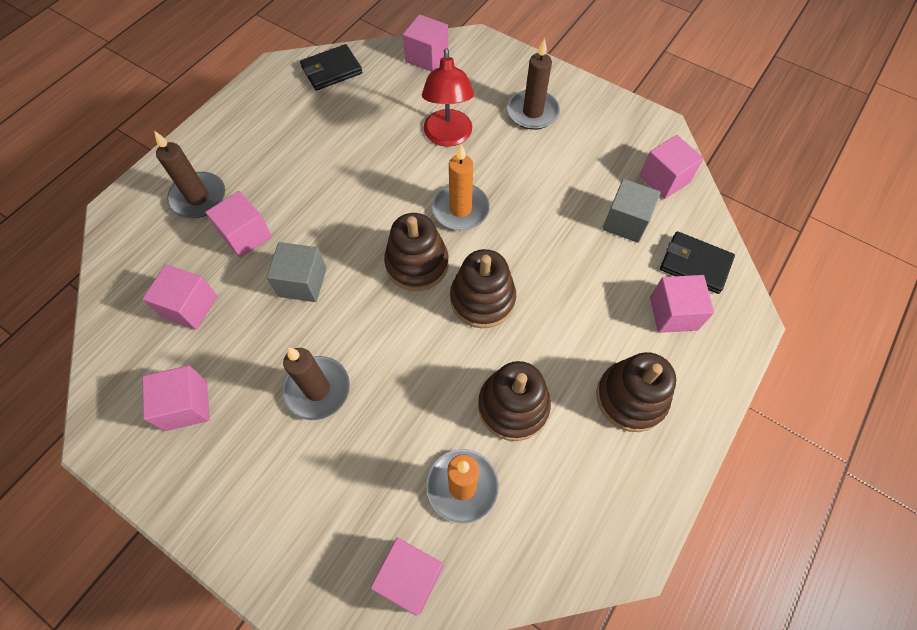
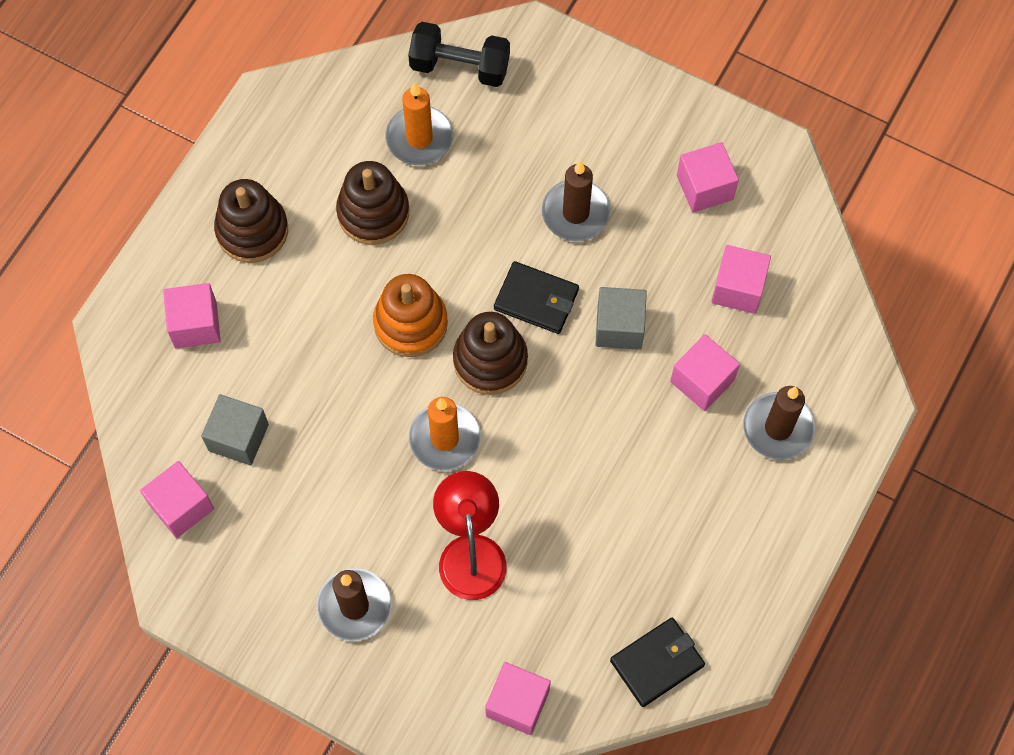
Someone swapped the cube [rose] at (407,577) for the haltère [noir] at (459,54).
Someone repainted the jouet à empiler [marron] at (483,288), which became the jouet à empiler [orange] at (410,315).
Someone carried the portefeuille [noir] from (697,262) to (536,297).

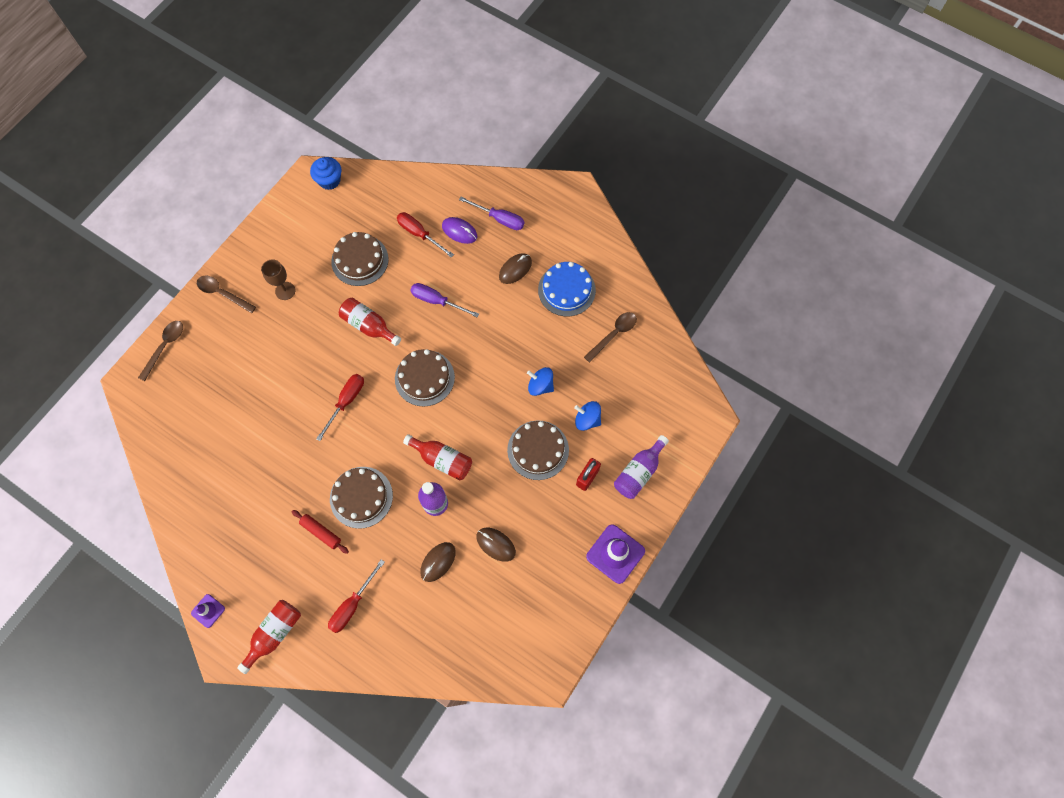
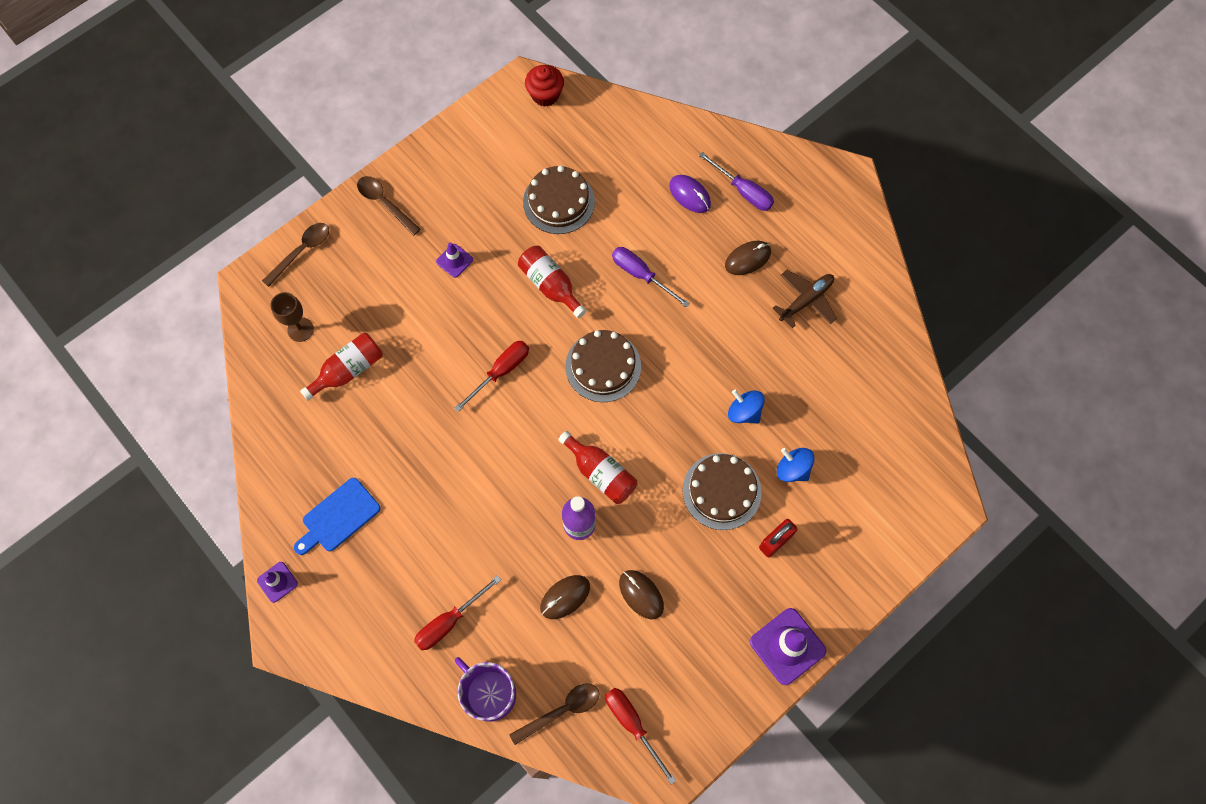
Someone carried the bouteille [rouge] from (269,637) to (341,367).
Someone carried the verre à pied [marron] from (278,279) to (292,317).
Someone took away the rouleau à pâtisserie [rouge] at (320,532).
Someone repainted the muffin [bleu] at (325,173), which became the muffin [rouge] at (544,86).
Someone took away the gâteau [marron] at (361,498).
Someone carried the tournevis [rouge] from (425,235) to (641,736).
Someone swapped the gâteau [bleu] at (567,289) for the avion [marron] at (805,299).
Someone carried the cuillère [marron] from (610,337) to (554,714).
Someone took away the bouteille [violet] at (641,467).
Someone put down the planche à découper [bleu] at (337,516).
Someone put down the cône de chantier [violet] at (454,260).
Someone put down the tasse [violet] at (485,689).

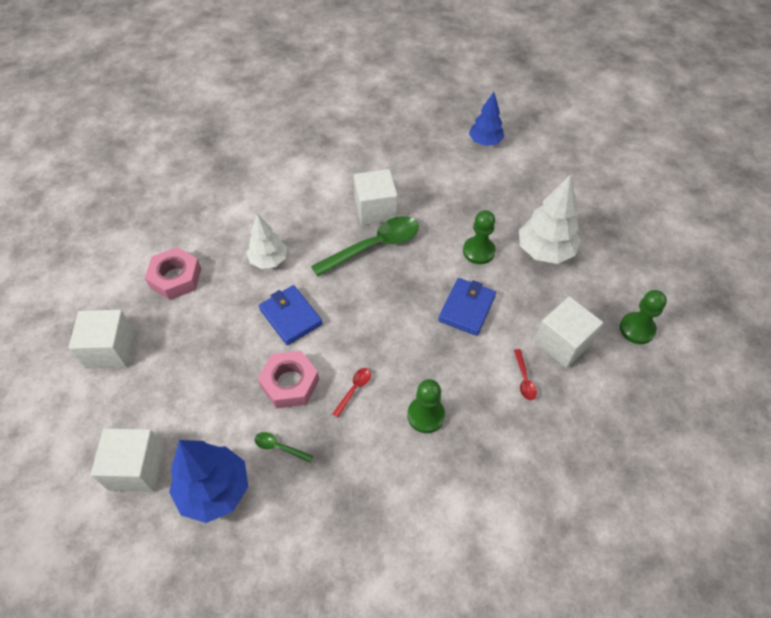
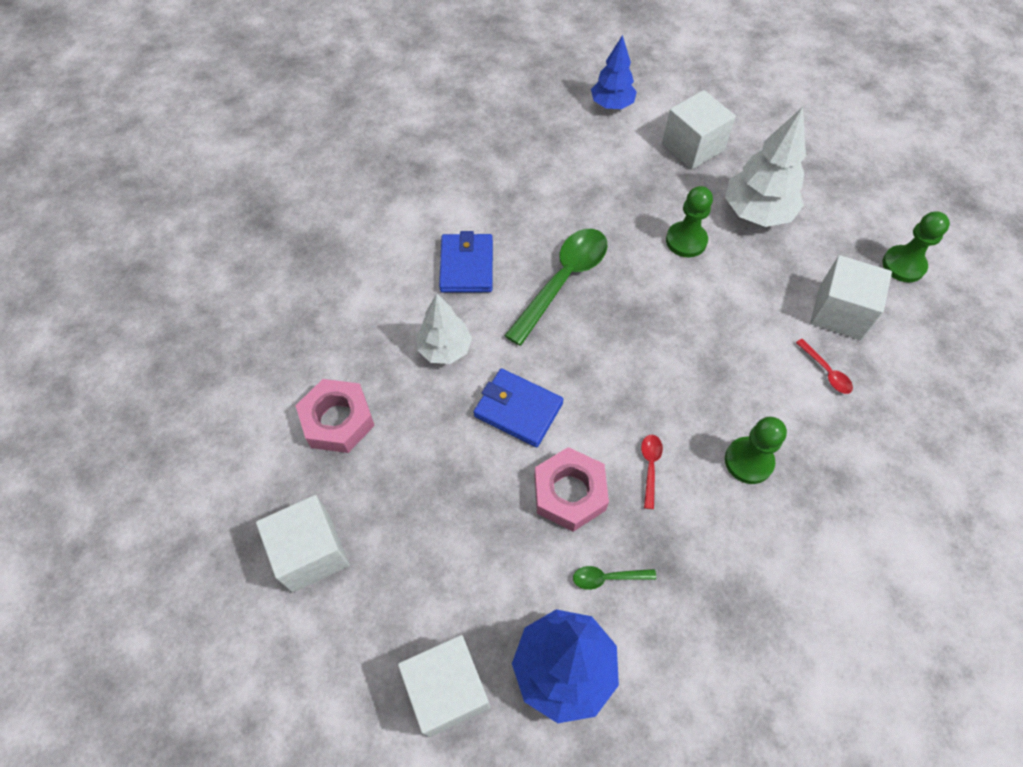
Someone carried the cube [blanc] from (376,197) to (699,130).
Someone carried the portefeuille [bleu] from (467,307) to (466,262).

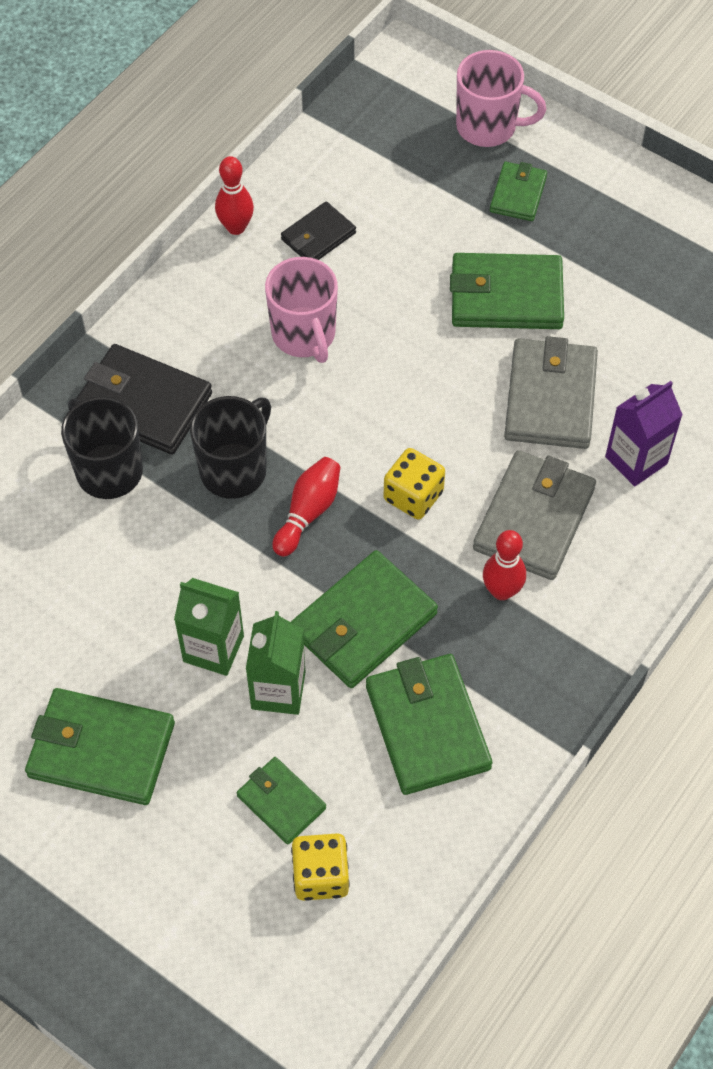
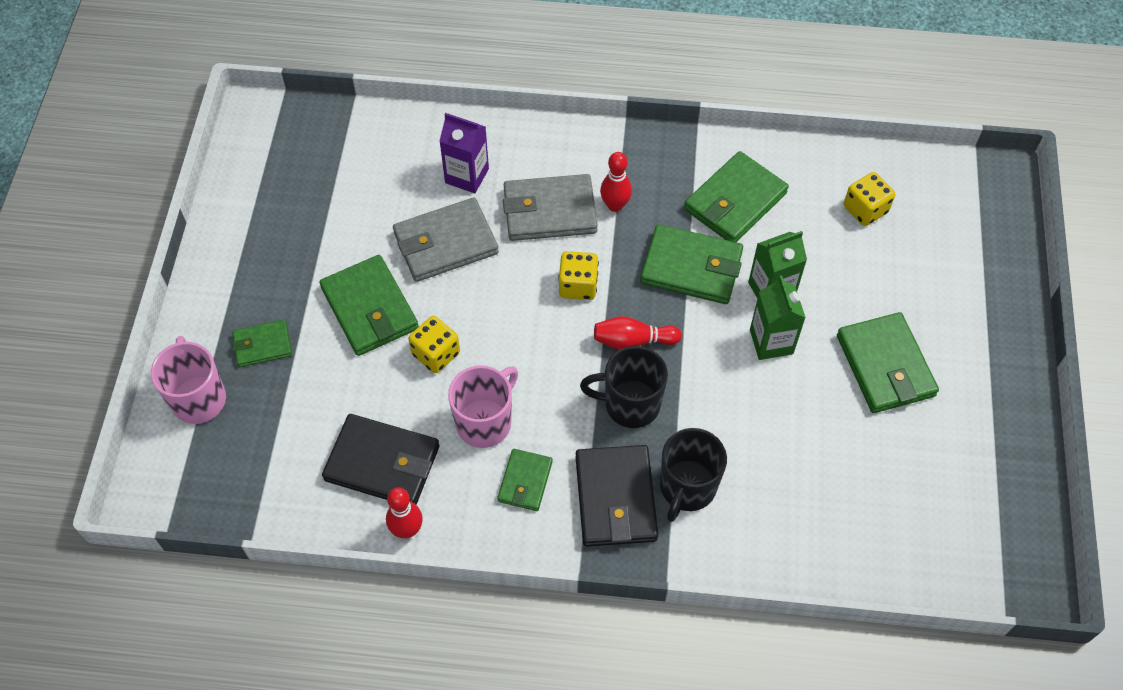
Someone carried the portefeuille [vert] from (281,801) to (524,480).
Someone scaled the portefeuille [noir] at (318,230) by 1.73.
Someone put down the dé [jaune] at (434,344).

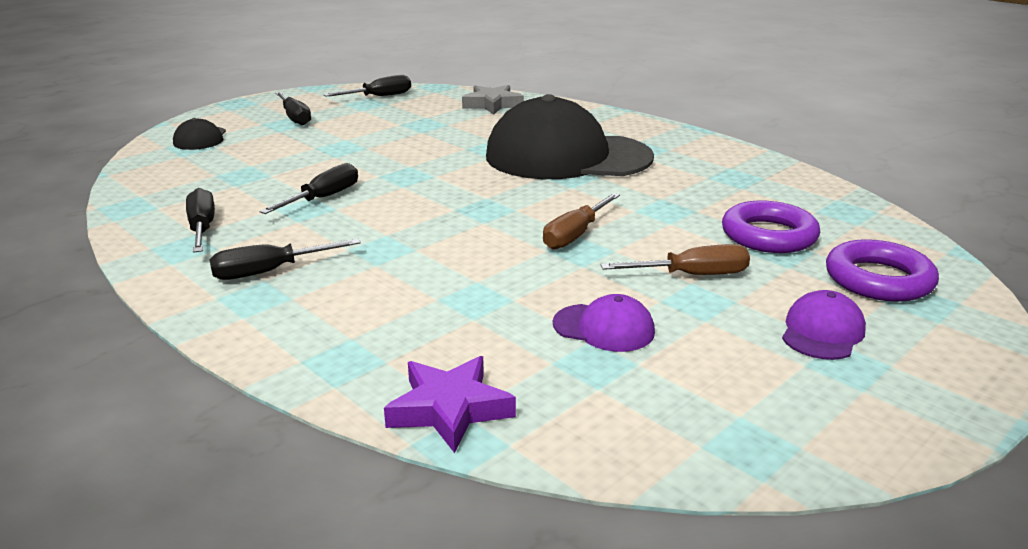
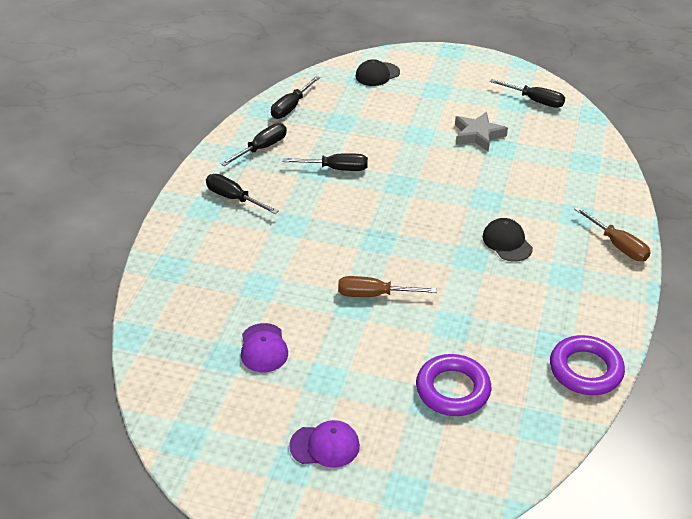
Someone carried the tournevis [noir] from (293,108) to (295,97).
Someone took away the étoile [violet] at (450,404).
Someone carried the étoile [gris] from (493,99) to (481,132).
Someone scaled the casquette [noir] at (570,136) by 0.41.
Someone carried the tournevis [marron] from (675,259) to (612,234).
Someone carried the anneau [violet] from (882,270) to (587,365).

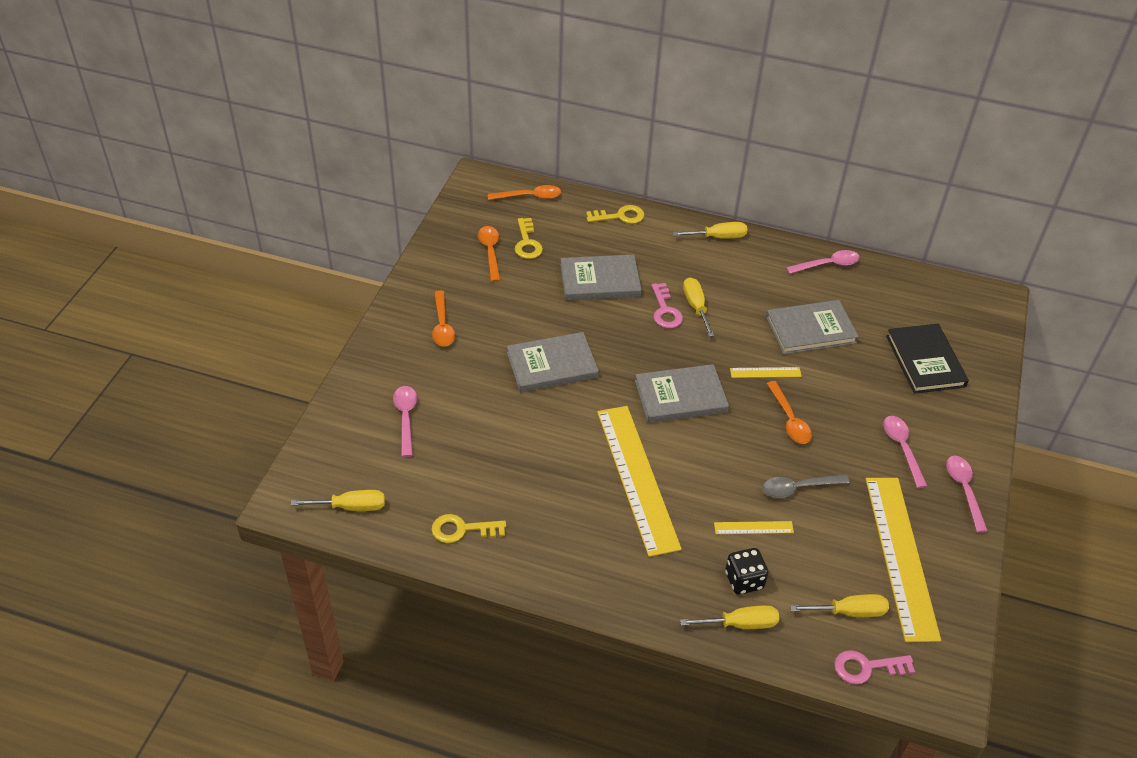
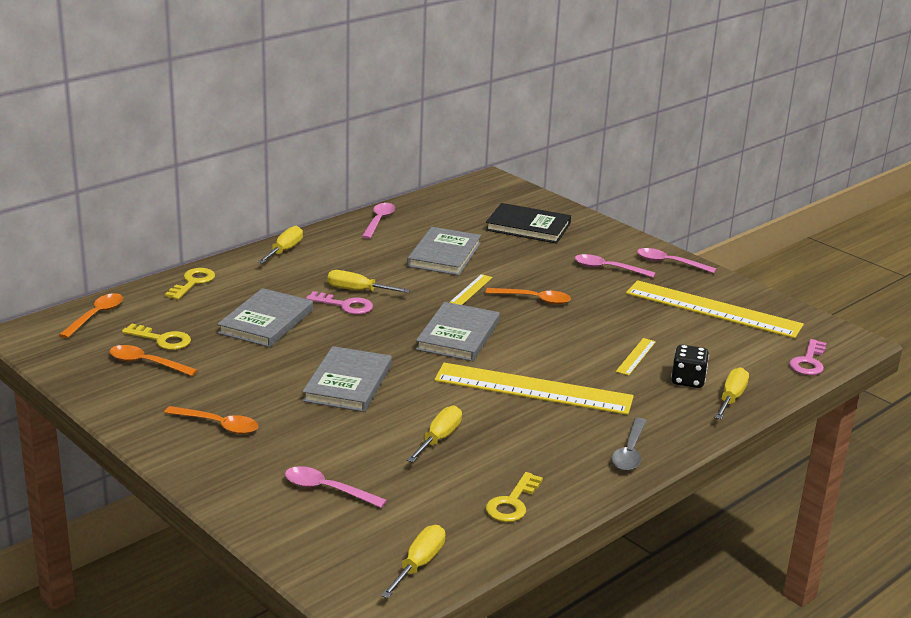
Someone carried the cuillère [gris] from (806,486) to (629,444).
Someone carried the tournevis [jaune] from (839,605) to (434,434).

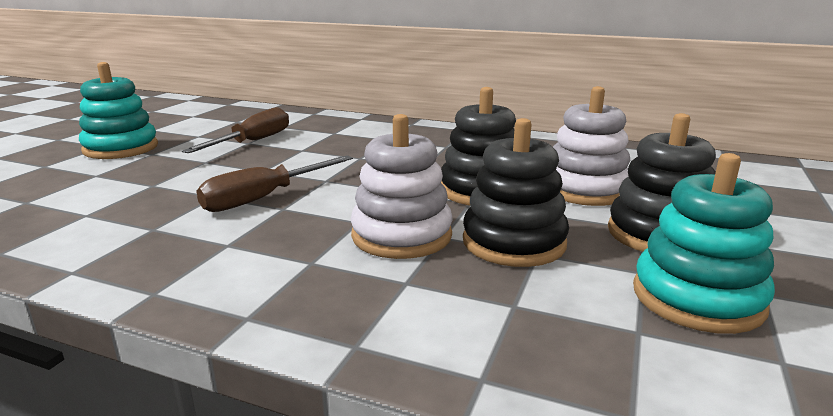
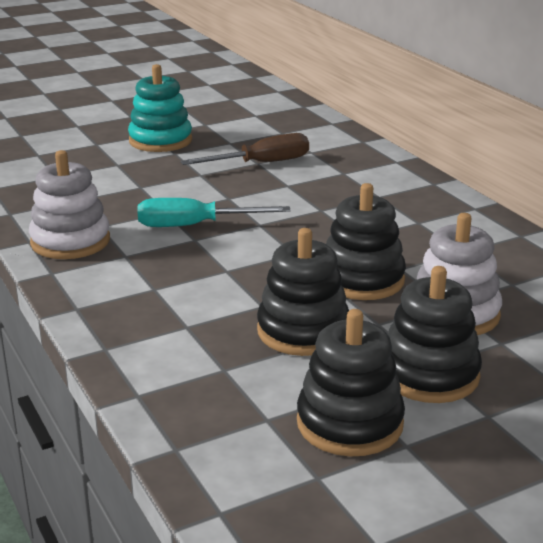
Someone repainted the tournevis [marron] at (274,183), which became the tournevis [turquoise] at (214,212).
Someone carried the jouet à empiler [blanc] from (402,186) to (69,204).
Someone repainted the jouet à empiler [turquoise] at (704,243), which became the jouet à empiler [noir] at (351,382).

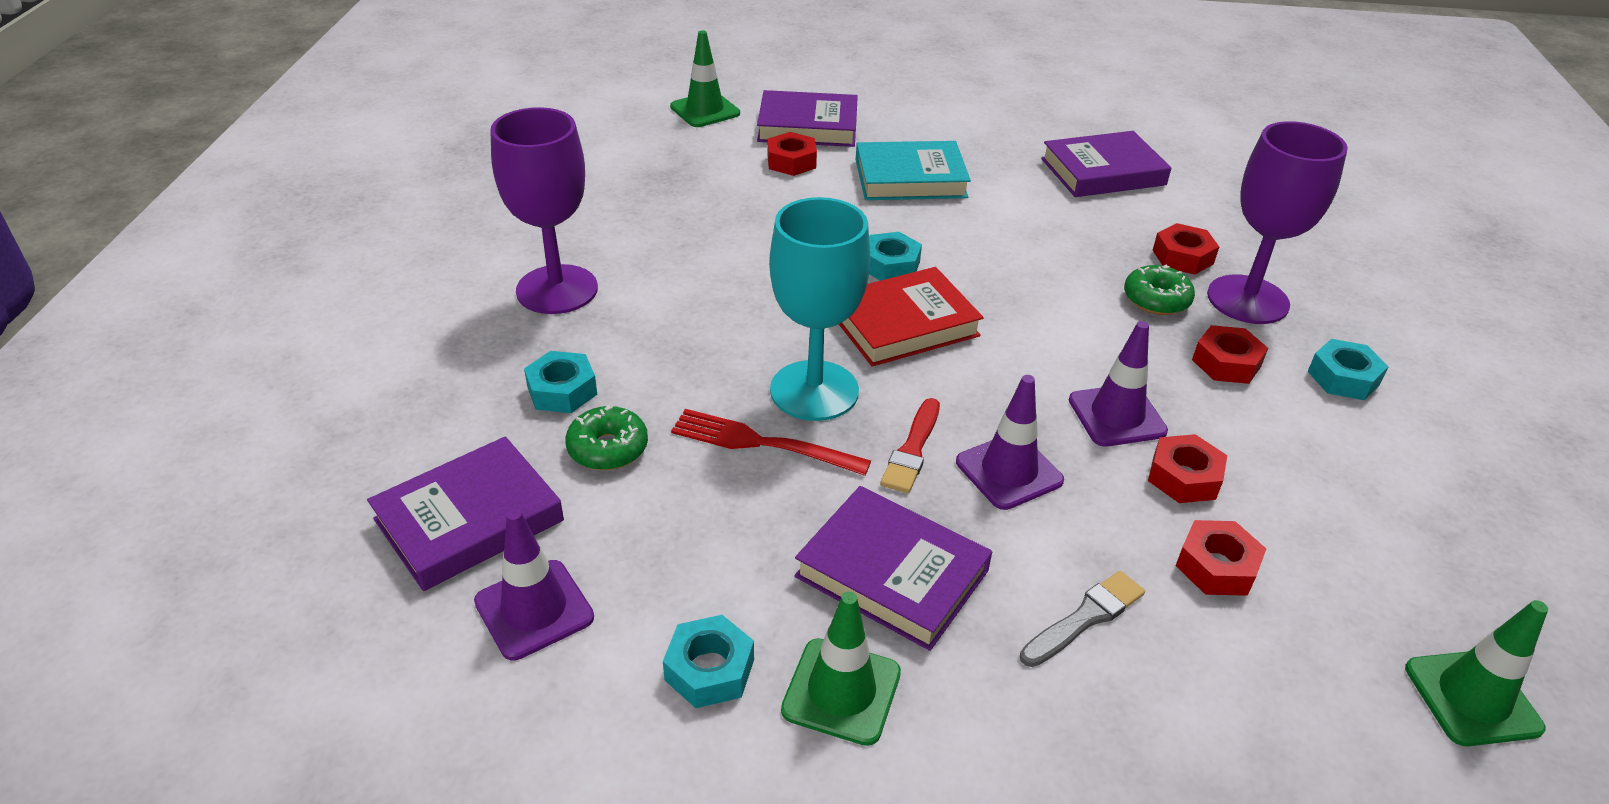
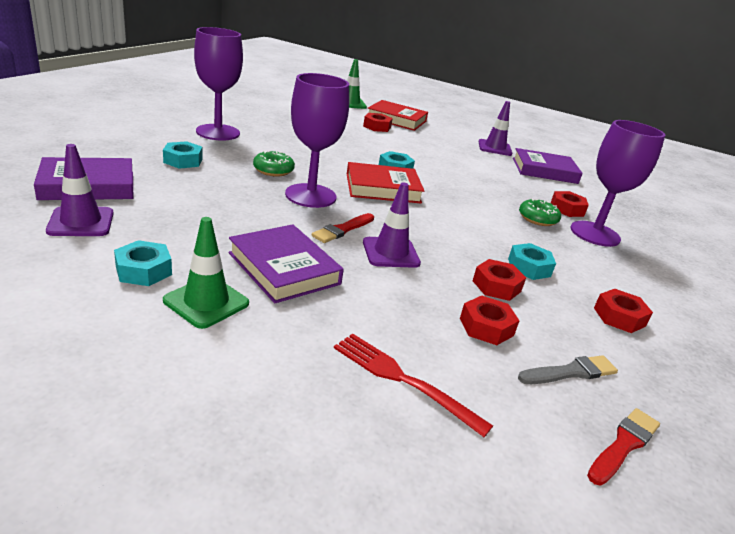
Someone carried the beignet [vert] from (606,437) to (274,164).
Someone carried the fourchette [rouge] from (771,442) to (413,385).
Someone repainted the livre [violet] at (807,118), which became the livre [rouge] at (398,115).
Someone repainted the verre à pied [turquoise] at (819,309), which became the verre à pied [violet] at (317,140).
Someone took away the livre [turquoise] at (913,170).
Someone carried the pinceau [gris] from (1082,619) to (568,369).
Someone carried the cône de chantier [violet] from (1118,384) to (495,128).
Someone carried the écrou [rouge] from (1230,354) to (623,311).
Someone carried the écrou [turquoise] from (1348,369) to (532,261).
Someone swapped the cône de chantier [vert] at (1476,673) for the pinceau [rouge] at (623,447).

